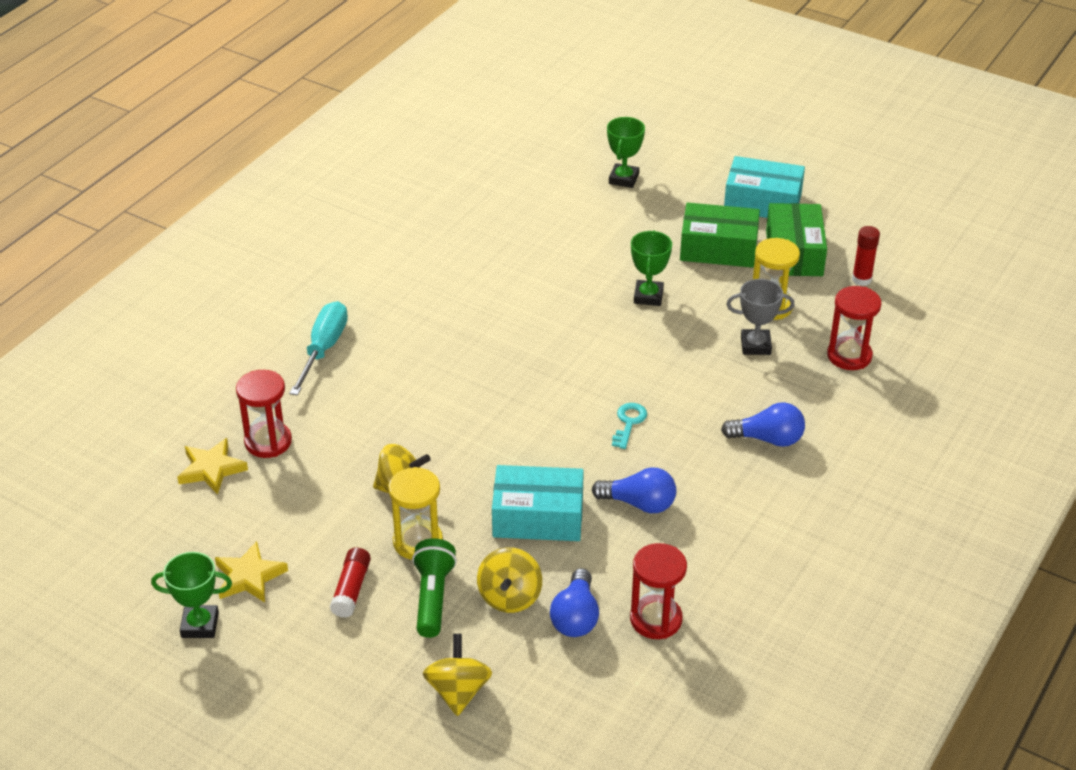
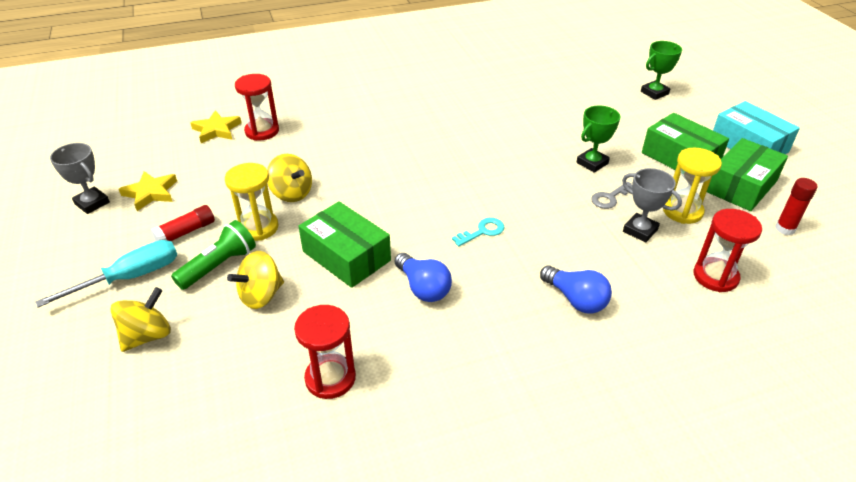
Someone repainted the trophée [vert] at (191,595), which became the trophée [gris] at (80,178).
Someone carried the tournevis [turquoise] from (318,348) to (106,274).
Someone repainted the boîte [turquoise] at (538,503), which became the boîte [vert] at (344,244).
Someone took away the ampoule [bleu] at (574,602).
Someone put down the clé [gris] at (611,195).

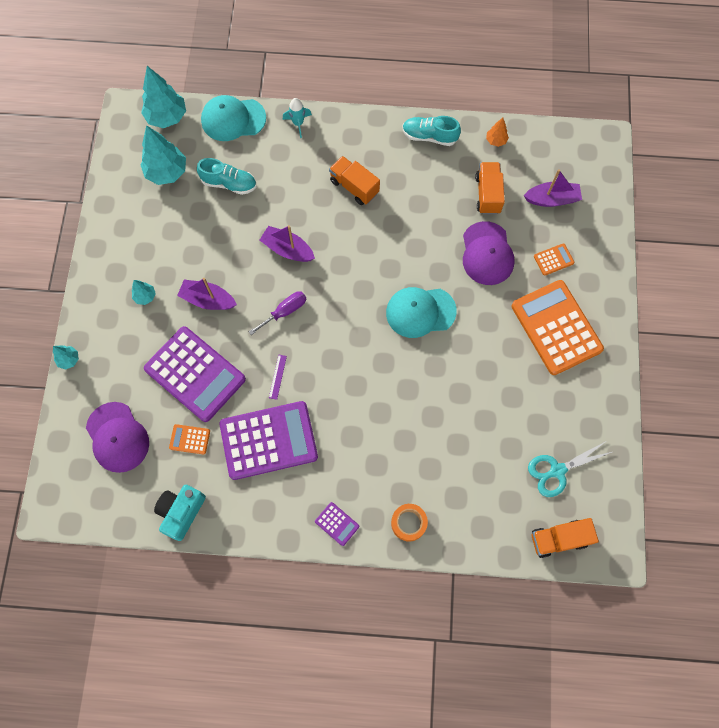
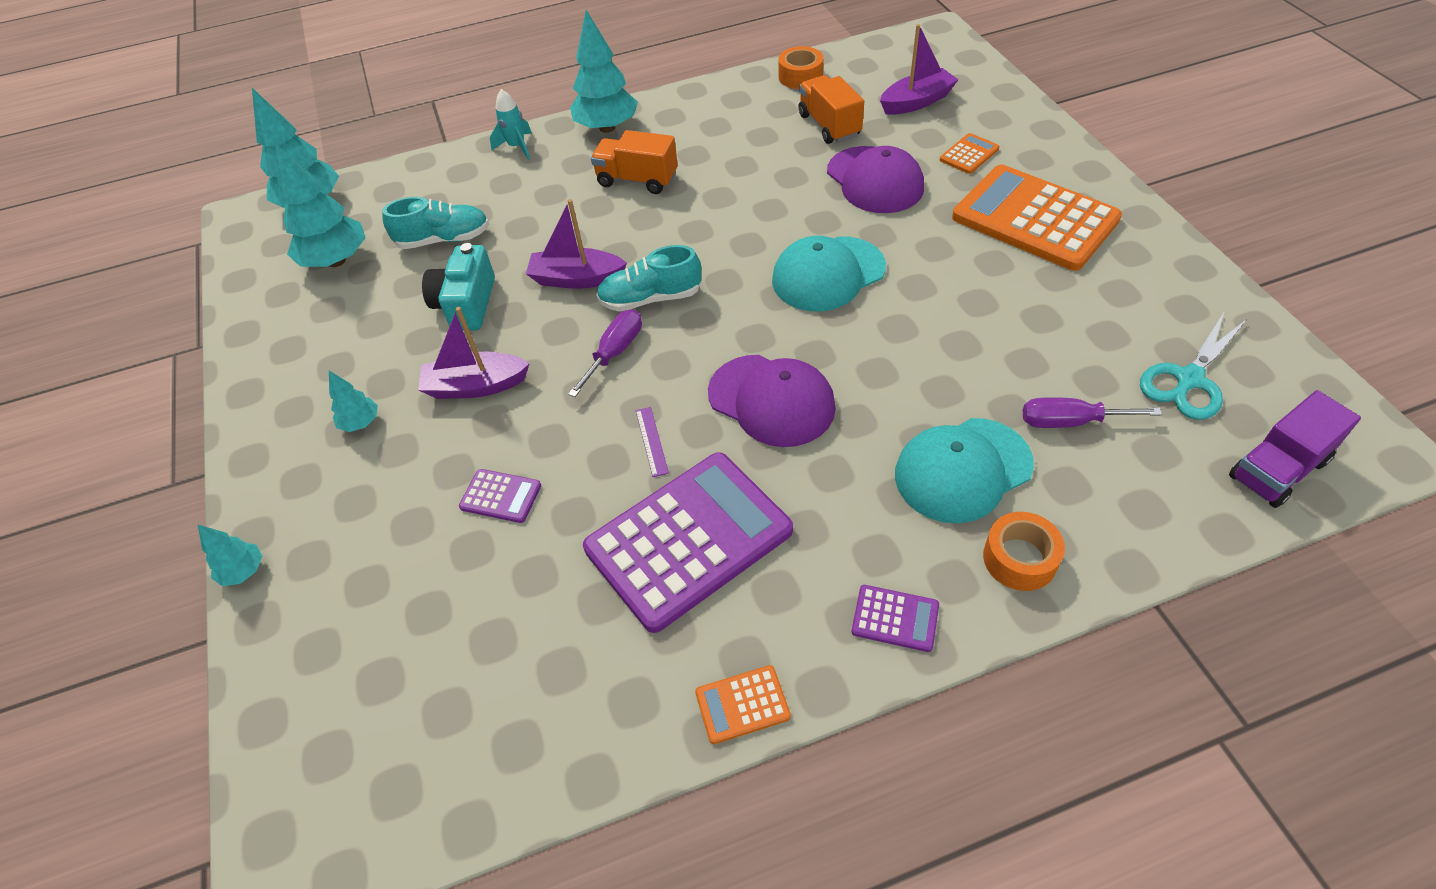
Someone carried the casquette [violet] from (117,437) to (772,401).
Someone scaled the calculatrice [violet] at (195,374) by 0.42.
Someone carried the appareil photo [turquoise] from (180,513) to (458,287).
Someone carried the calculatrice [orange] from (189,439) to (743,704).
Someone carried the casquette [turquoise] from (233,118) to (964,470).
Someone carried the chaussure [turquoise] from (431,131) to (648,278).
Someone swapped the arbre [orange] at (497,132) for the ruban adhésif [orange] at (800,67).
Someone repainted the camion [orange] at (565,538), which became the camion [violet] at (1295,449).
Someone put down the arbre [turquoise] at (604,71).
Someone put down the tournevis [violet] at (1092,412).

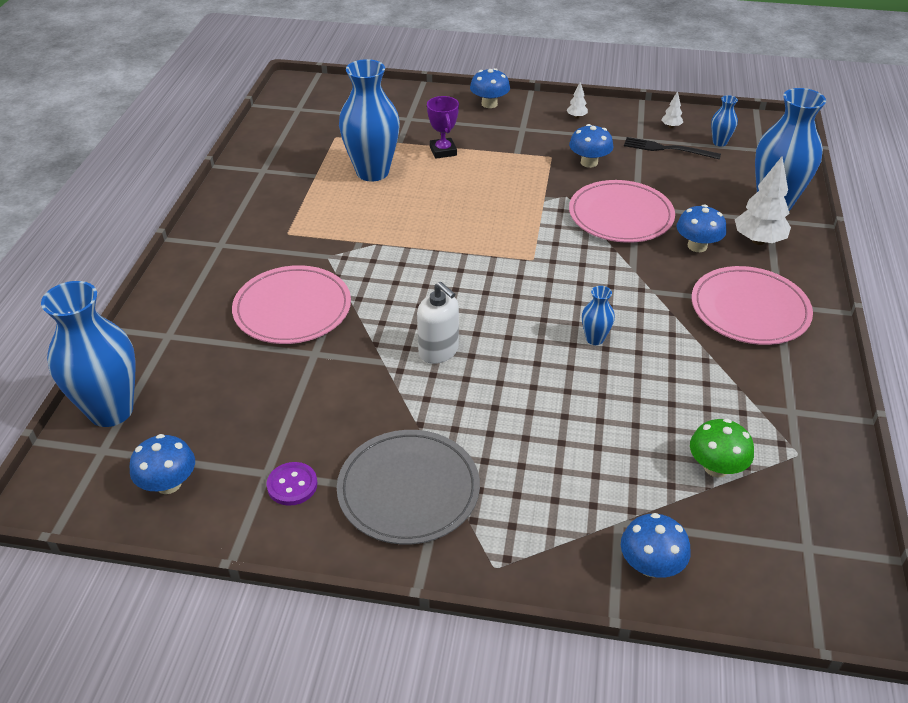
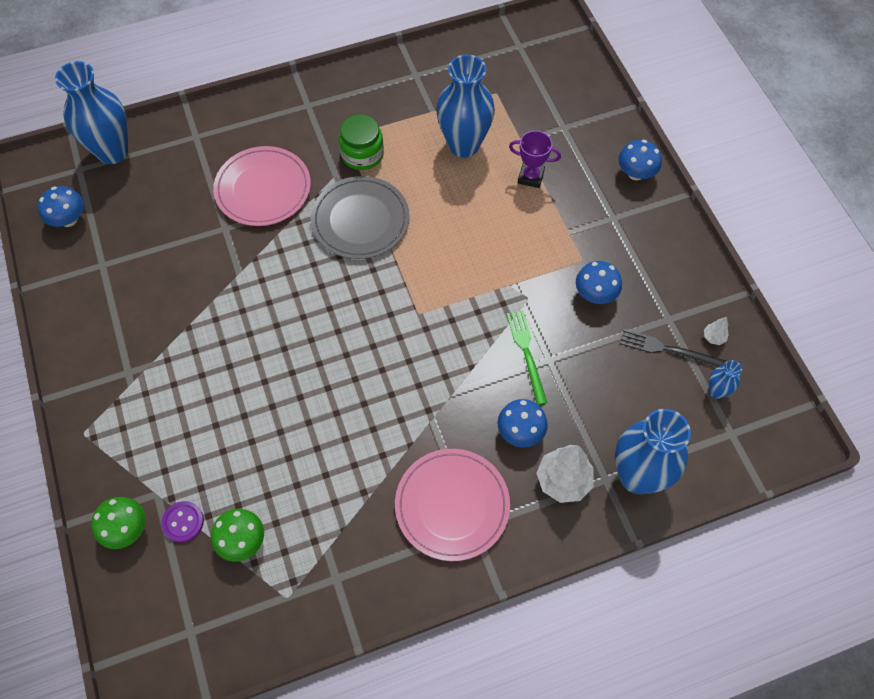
Someone carried the bouton [violet] from (291,484) to (182,522).
Someone carried the assiette [gris] from (408,487) to (360,217).
Someone took away the distributeur de savon [blanc] at (438,323).
Someone rotated the trophée [violet] at (443,127) by 60 degrees clockwise.
Someone took away the arbre [blanc] at (577,100).
Someone swapped the assiette [rose] at (622,211) for the fourchette [vert] at (527,357).
Someone took away the vase [bleu] at (598,315).
Someone repainted the champignon [bleu] at (656,545), which became the champignon [vert] at (118,523).
Someone rotated the fourchette [noir] at (672,148) by 60 degrees counterclockwise.
Someone put down the bocal [vert] at (361,142).

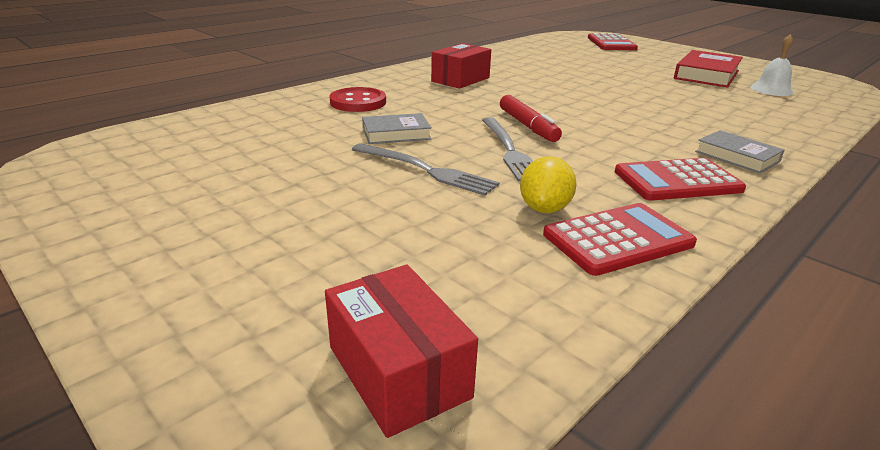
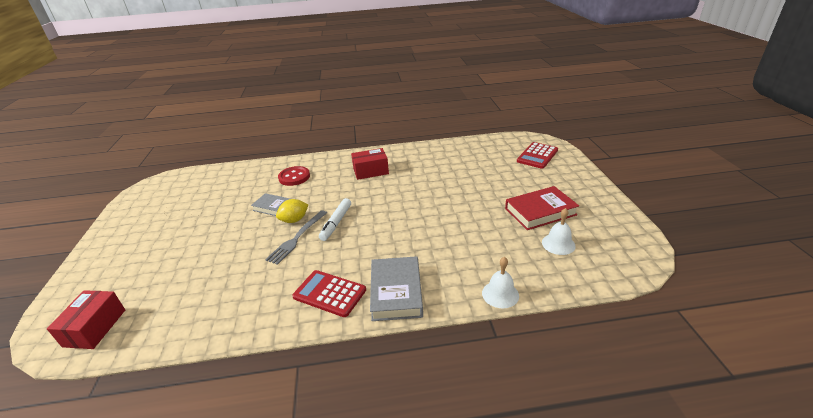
Someone took away the fourchette [gris] at (425,169).
Someone repainted the feutre [rouge] at (531,118), which became the feutre [blanc] at (335,219).
Someone carried the citron [jaune] from (548,184) to (292,211).
Someone took away the calculatrice [rouge] at (620,239).
Someone scaled the livre [gris] at (740,151) by 1.62.
Someone put down the cloche [blanc] at (500,282).

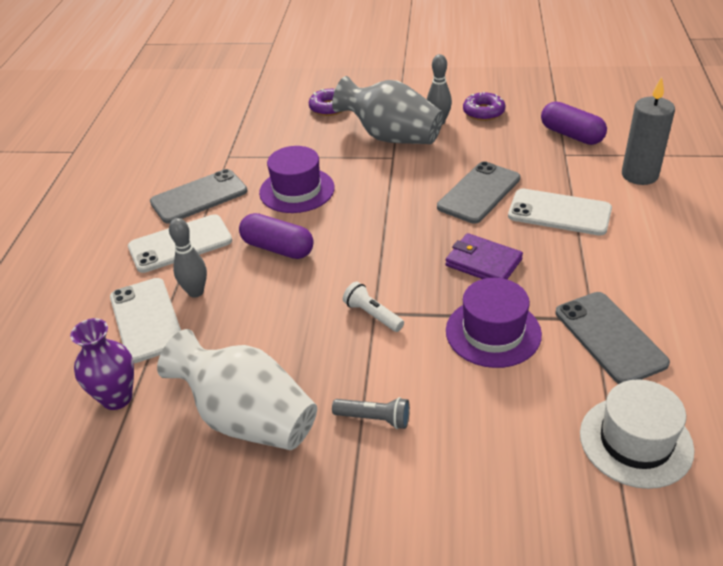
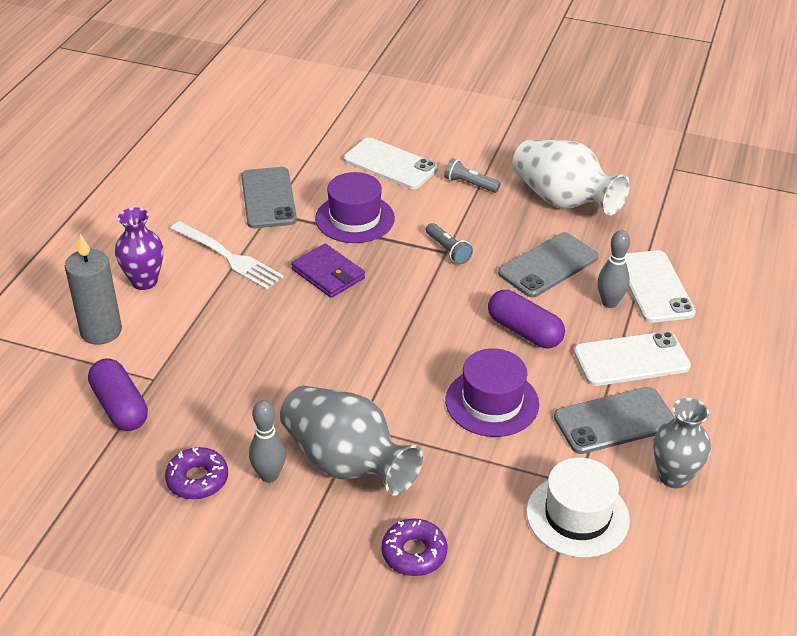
Someone carried the vase [violet] from (102,364) to (139,248).
Someone repainted the lampe de poche [blanc] at (373,307), which became the lampe de poche [gris] at (449,243).
Someone carried the téléphone [gris] from (479,192) to (548,264).
Someone carried the téléphone [blanc] from (560,212) to (391,163).
Someone carried the chapeau [blanc] from (637,434) to (578,508).
Someone put down the fourchette [blanc] at (227,255).
Someone put down the vase [gris] at (682,443).

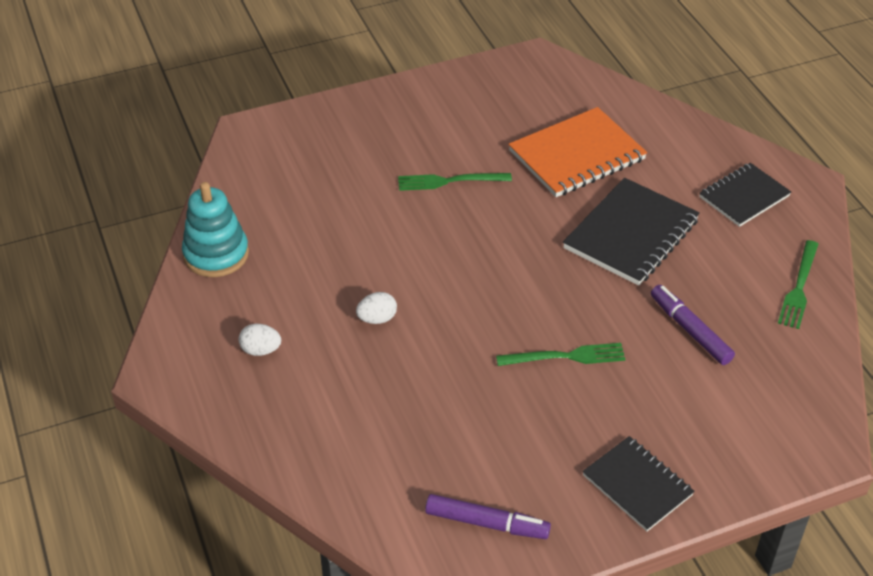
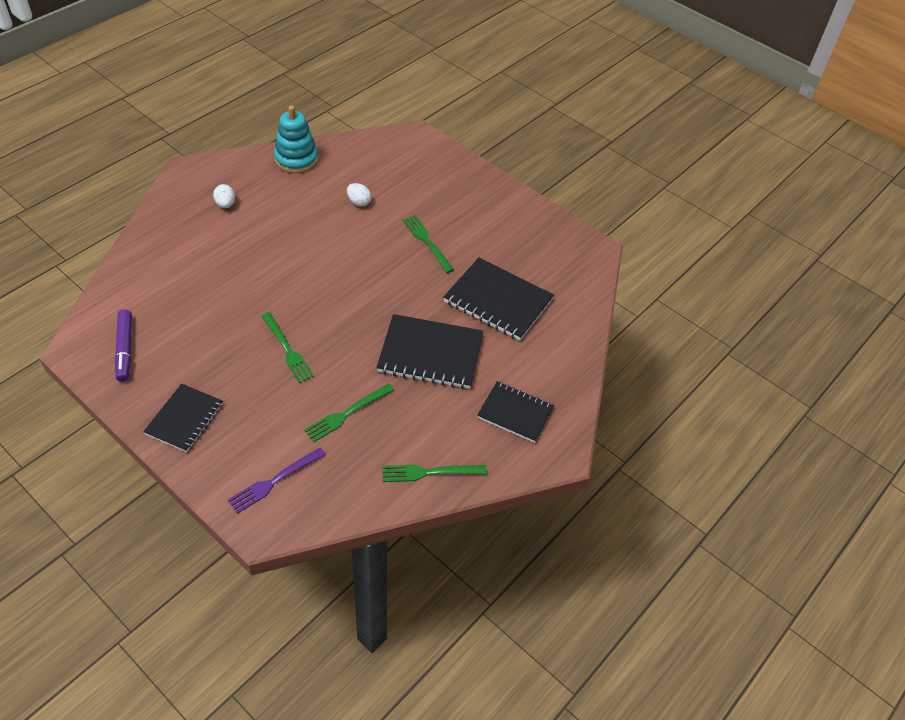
Someone carried the œuf [blanc] from (376,308) to (359,195).
Someone repainted the carnet [orange] at (577,152), which became the carnet [noir] at (499,299).
Someone swapped the feutre [violet] at (693,325) for the fourchette [vert] at (349,413).
Someone put down the fourchette [violet] at (277,481).

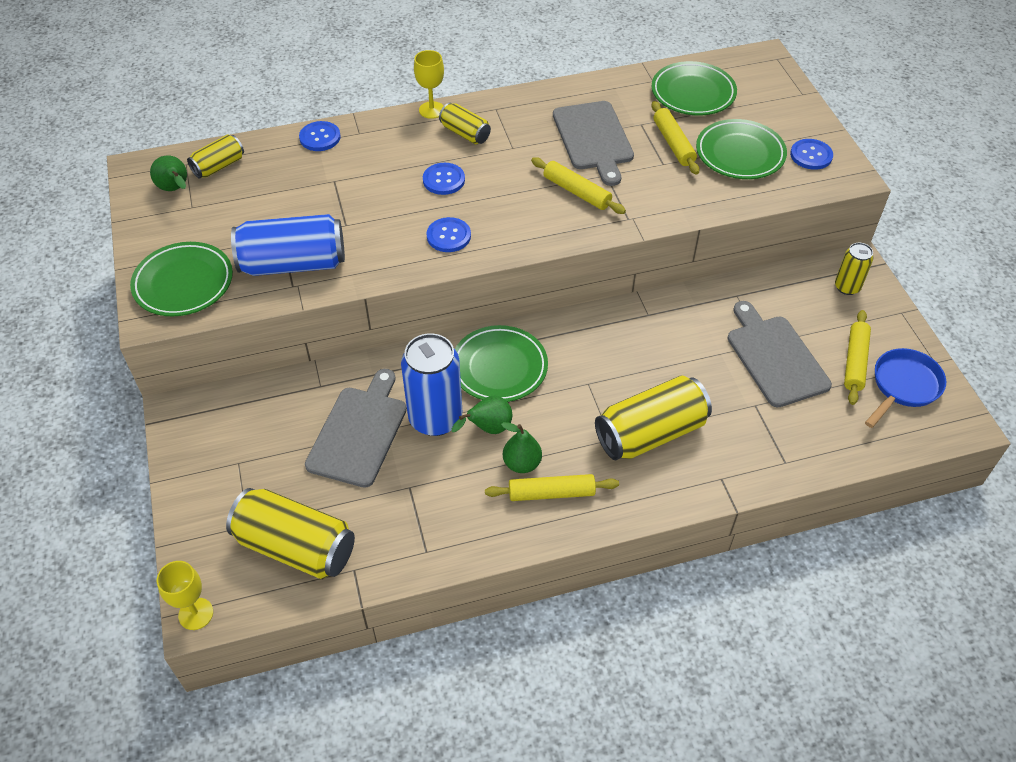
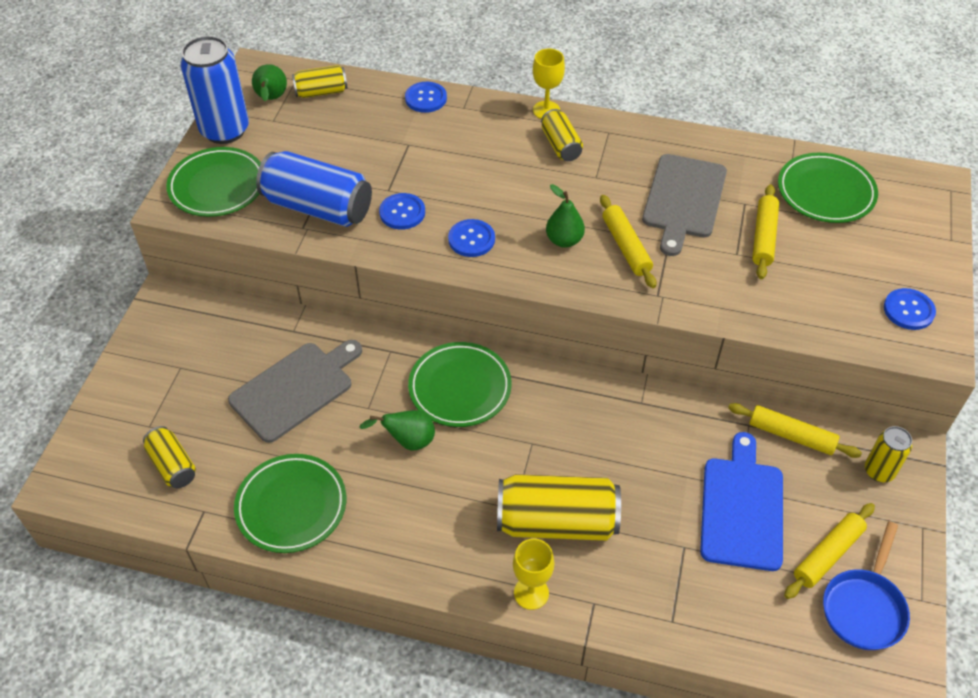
Someone carried the verre à pied [jaune] from (185,595) to (533,574).
Someone scaled the canette [jaune] at (290,533) by 0.54.
Someone carried the canette [bleu] from (431,384) to (214,90).
Someone carried the bouton [bleu] from (444,179) to (402,211).
Someone carried the rouleau à pâtisserie [jaune] from (552,487) to (795,430).
Someone carried the poire [vert] from (521,447) to (565,216).
Someone carried the assiette [vert] from (741,149) to (290,503).
Someone repainted the planche à découper [gris] at (780,354), which became the planche à découper [bleu] at (741,501).
Someone rotated the poêle [bleu] at (905,388) by 135 degrees clockwise.

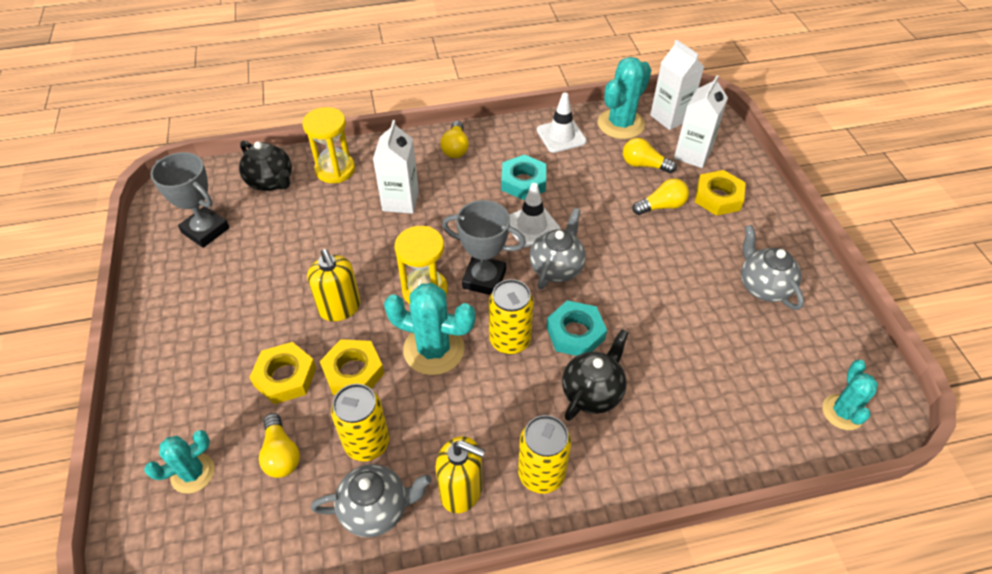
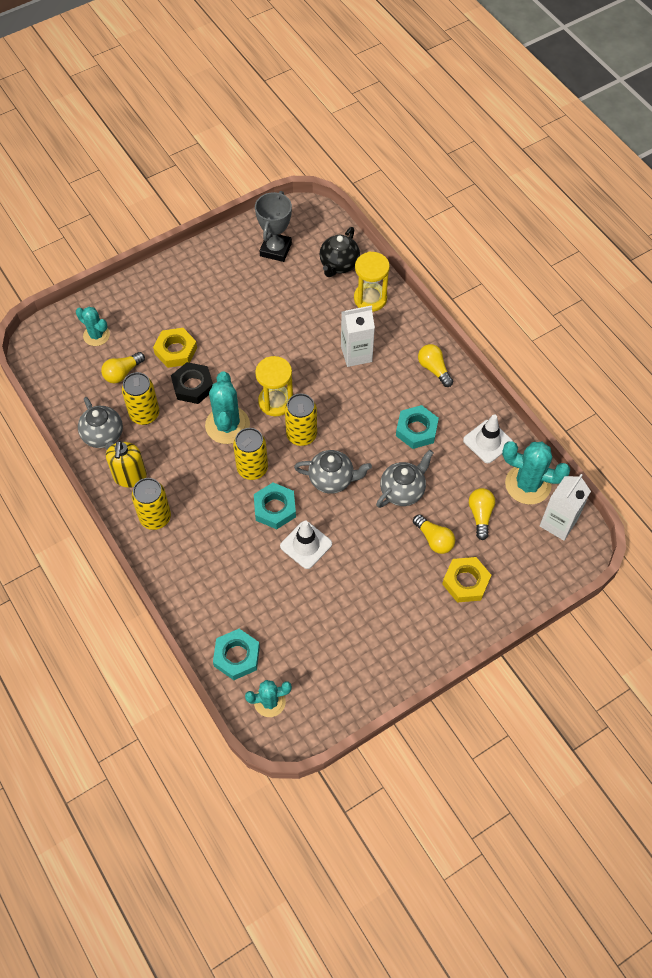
Someone took away the distributeur de savon [jaune] at (334,285).
Someone repainted the écrou [jaune] at (352,367), which became the écrou [noir] at (192,383).
Someone rotated the ampoule [jaune] at (454,139) by 75 degrees clockwise.
Someone swapped the trophée [gris] at (484,247) for the canette [jaune] at (301,420).
Someone carried the cône de chantier [blanc] from (535,215) to (306,545).
Someone took away the théière [noir] at (595,375).
Someone took away the brique de lait [blanc] at (701,121).
Someone carried the théière [gris] from (772,267) to (405,479).
Someone put down the écrou [turquoise] at (236,654).

